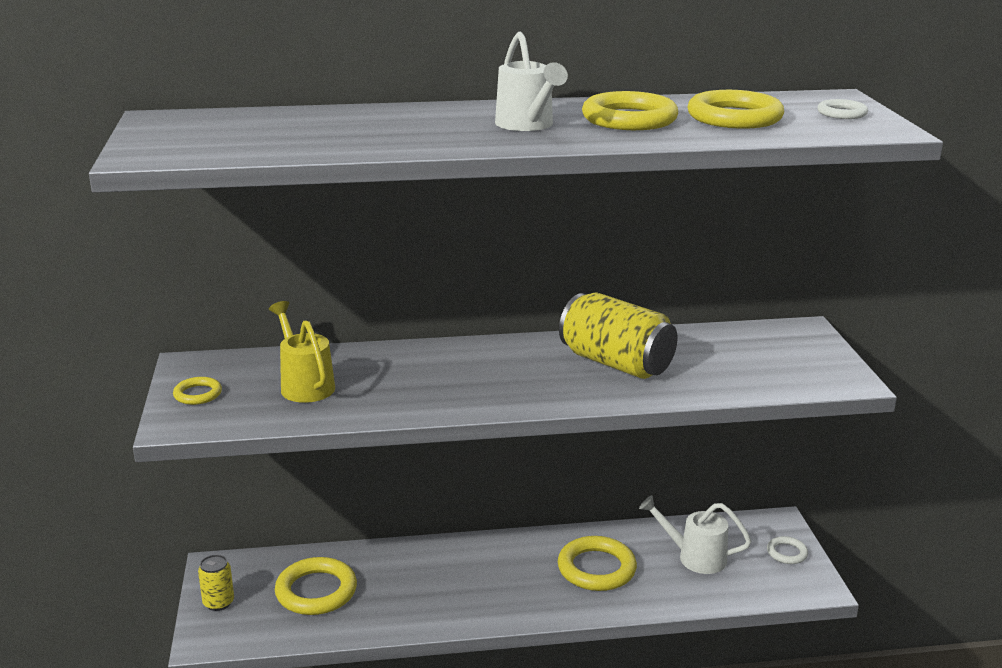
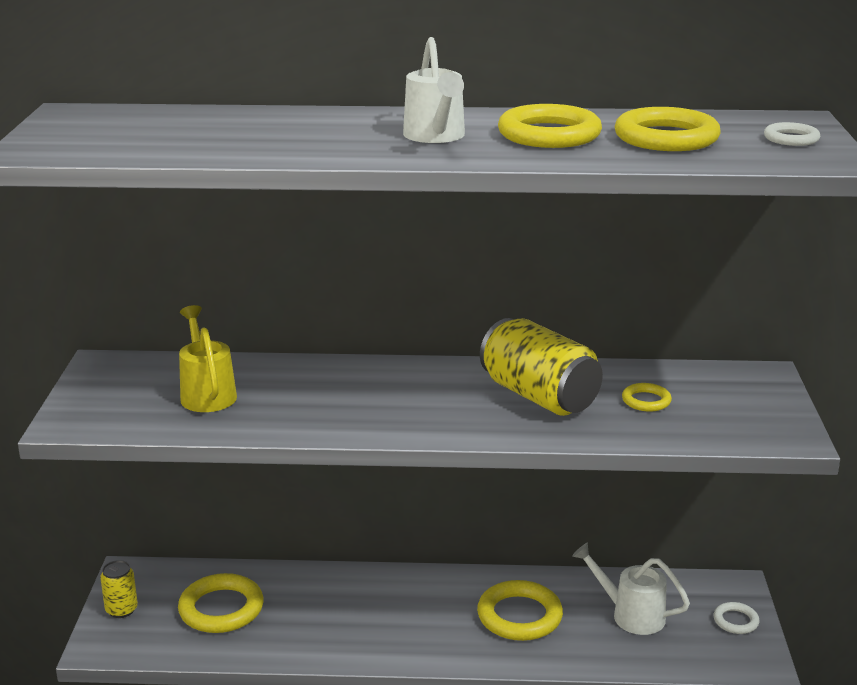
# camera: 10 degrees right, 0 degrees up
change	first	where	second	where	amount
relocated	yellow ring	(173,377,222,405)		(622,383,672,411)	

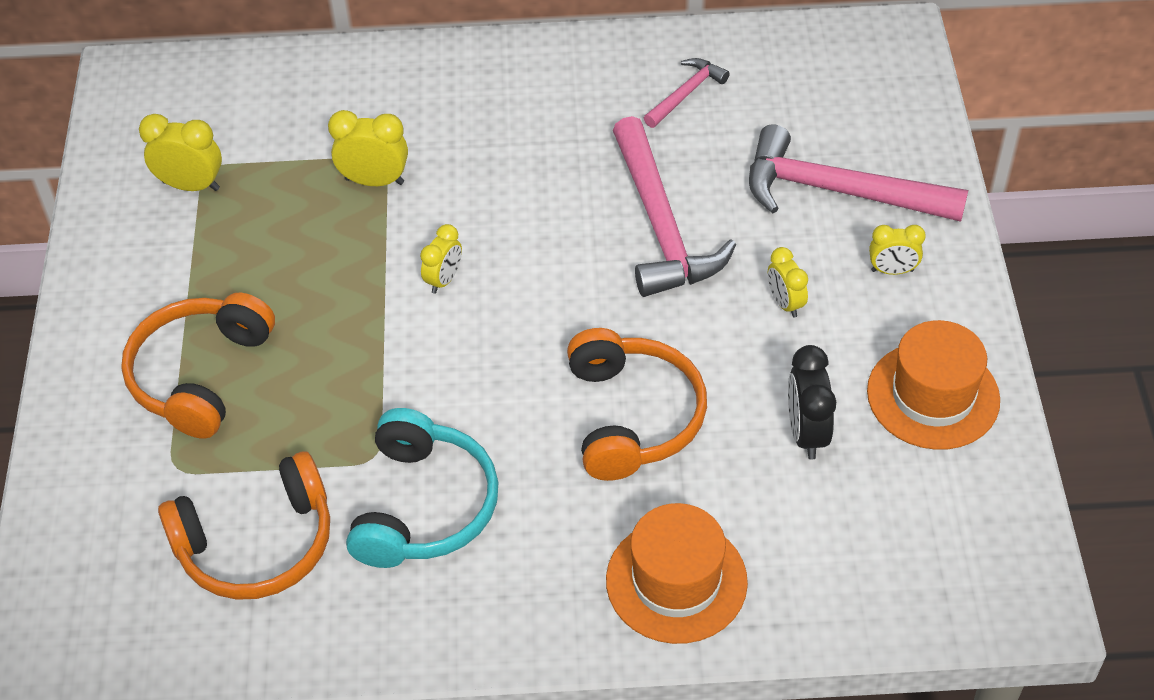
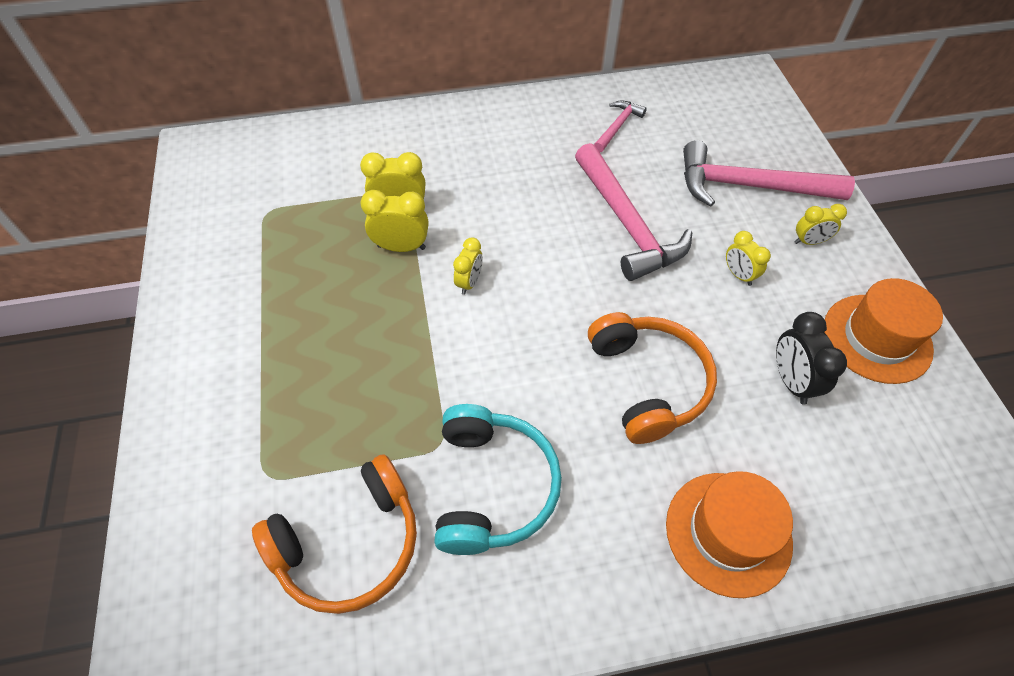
# camera: 10 degrees left, 5 degrees up
change	first	where	second	where	amount
missing	orange headphones	(121,293,275,439)			
relocated	yellow clock	(139,114,222,191)		(361,190,429,252)	

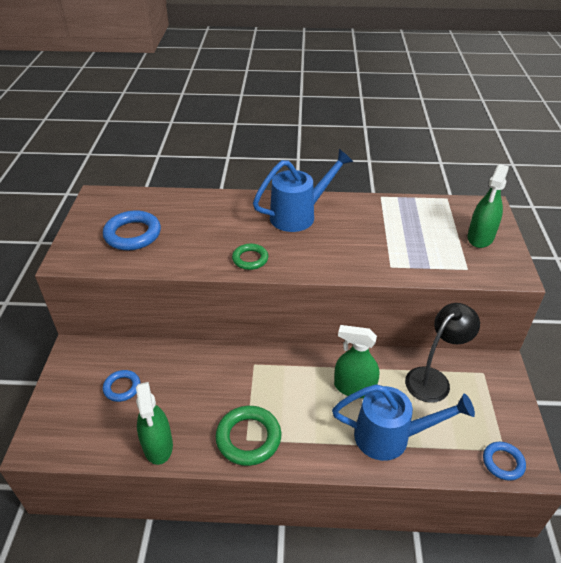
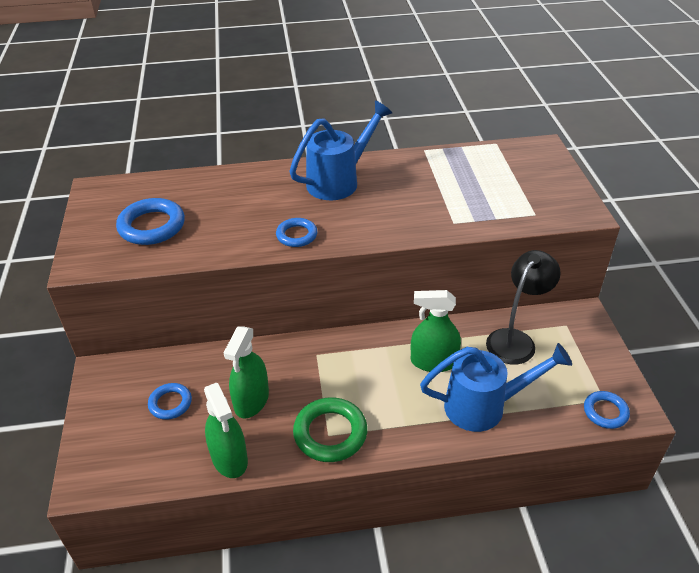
# camera: 10 degrees left, 0 degrees up
change	first	where	second	where	amount
colour	green ring	(232,244,268,270)	blue ring	(276,218,318,247)	
relocated	green spray bottle	(468,164,509,248)		(224,326,269,418)	

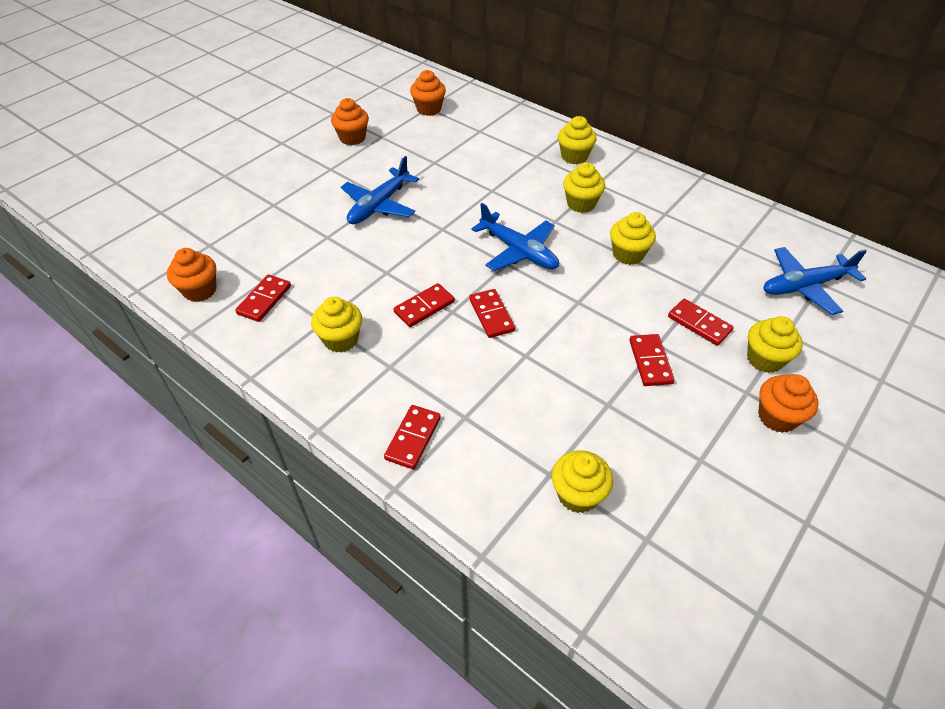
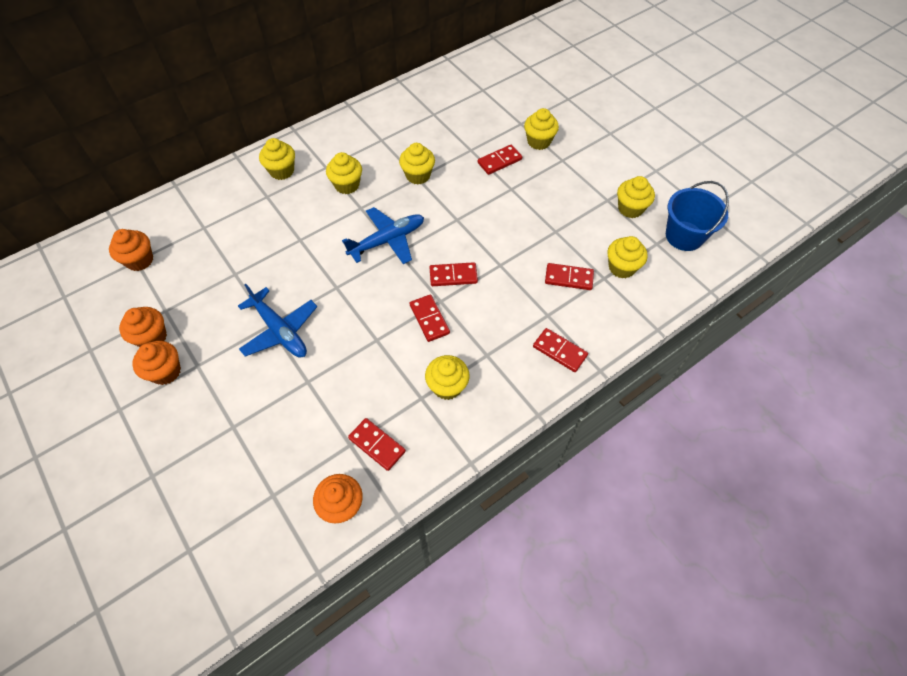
# camera: 75 degrees left, 10 degrees up
change	first	where	second	where	amount
relocated	red domino	(629,334,675,386)		(545,263,594,290)	
relocated	orange cupcake	(758,374,819,433)		(132,341,181,385)	
missing	blue plane	(763,247,867,315)			
appeared			yellow cupcake	(617,176,655,218)	
appeared			blue bucket	(666,181,729,251)	

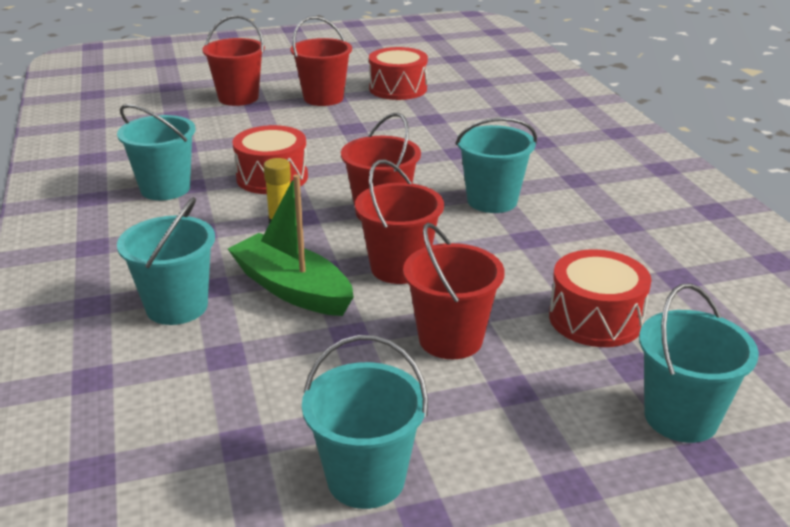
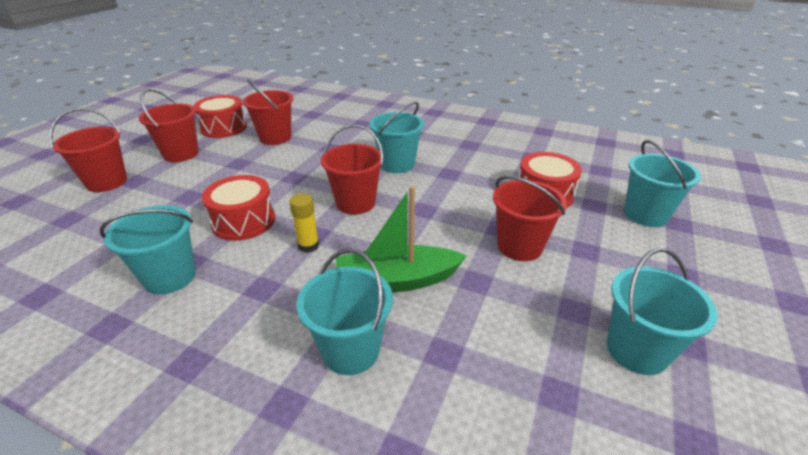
# camera: 50 degrees left, 5 degrees up
change	first	where	second	where	amount
relocated	red bucket	(355,159,444,284)		(243,79,293,145)	

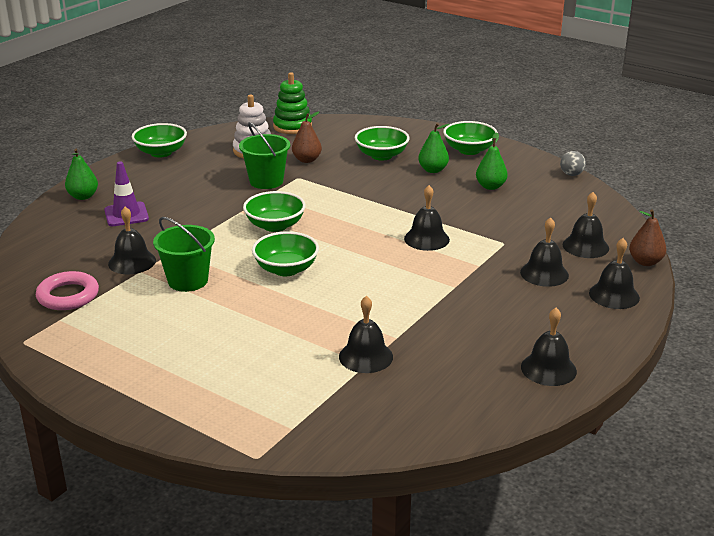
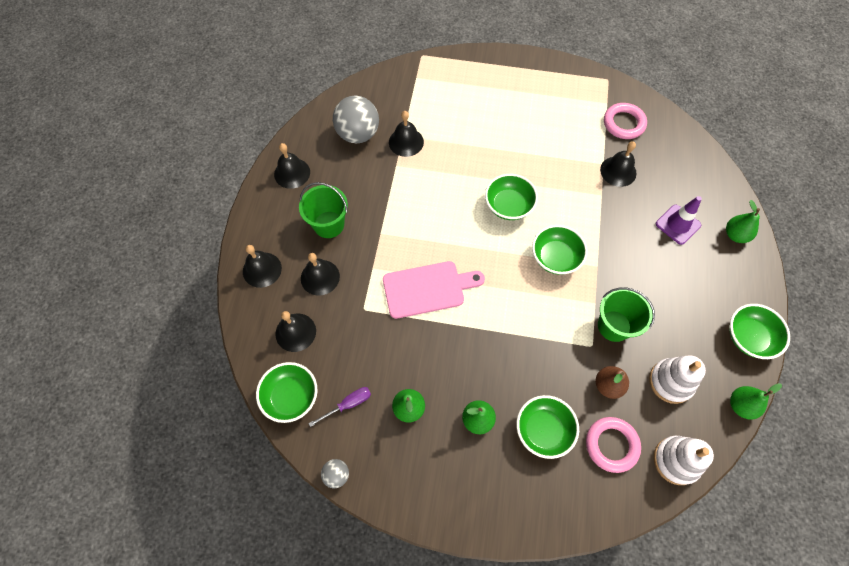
# camera: 155 degrees right, 35 degrees up
change	first	where	second	where	amount
relocated	green bucket	(153,217,215,292)		(299,182,348,238)	
colour	green stacking toy	(273,72,312,134)	white stacking toy	(654,436,714,485)	
exchanged	black bell	(404,185,450,251)	pink cutting board	(383,261,485,319)	
relocated	green bowl	(443,121,498,155)		(256,362,317,423)	
missing	brown pear	(629,209,666,266)			
appeared			purple screwdriver	(308,387,371,427)	
appeared			grey ball	(333,96,379,143)	
appeared			pink ring	(586,417,641,473)	
appeared			green pear	(730,383,782,420)	

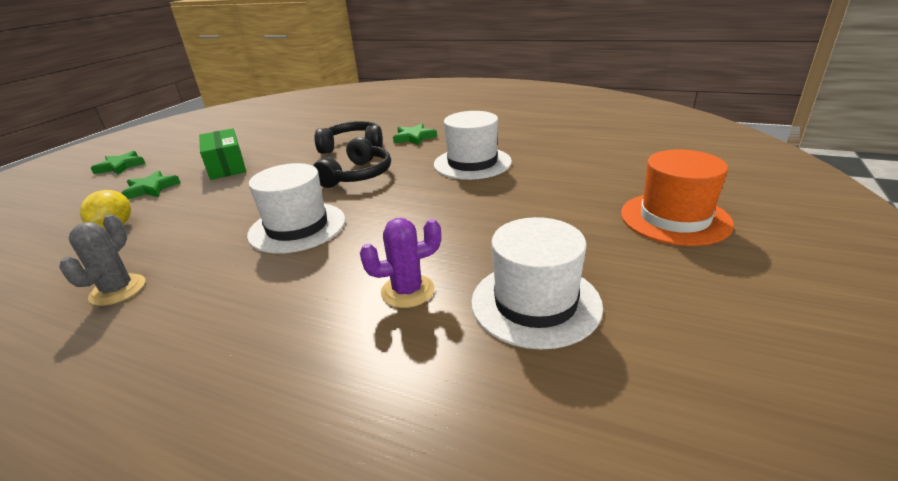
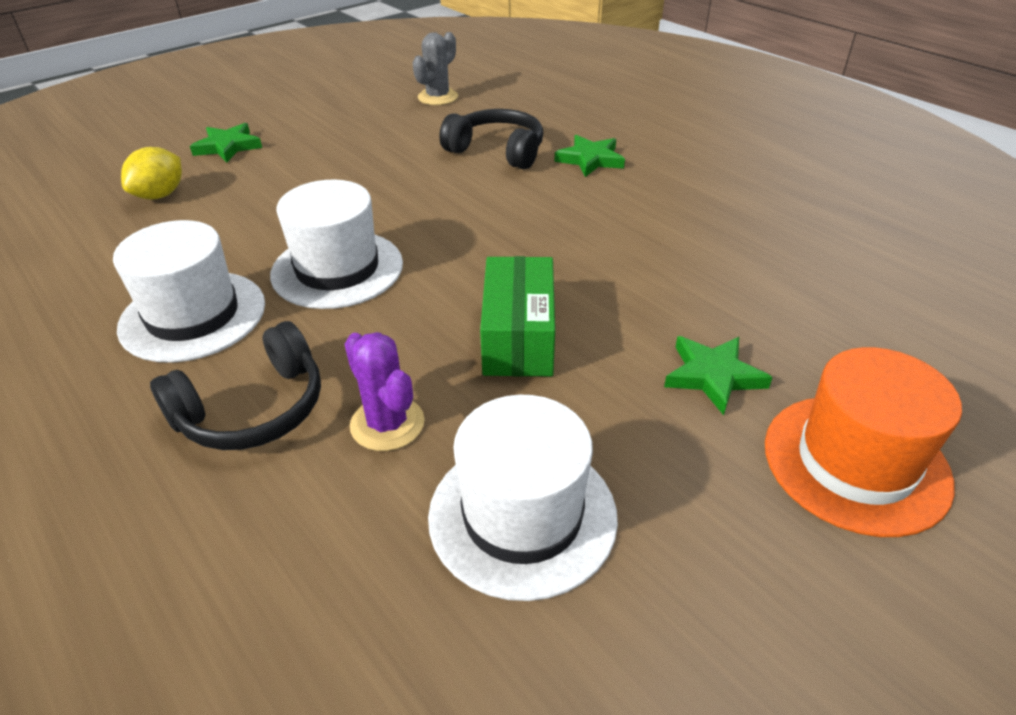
# camera: 25 degrees right, 10 degrees up
change	first	where	second	where	amount
relocated	grey cactus	(59,214,145,306)		(413,32,458,105)	
relocated	green star	(91,151,145,175)		(664,336,773,415)	
relocated	green box	(199,128,246,180)		(480,256,555,376)	
relocated	black headphones	(313,137,391,188)		(150,321,321,450)	
spun	purple cactus	(360,218,441,308)		(345,332,425,451)	45 degrees clockwise
relocated	white hat	(434,111,512,180)		(113,220,265,363)	

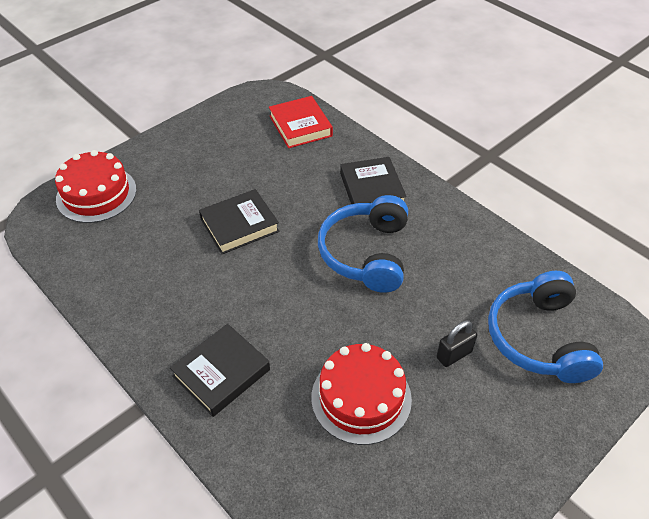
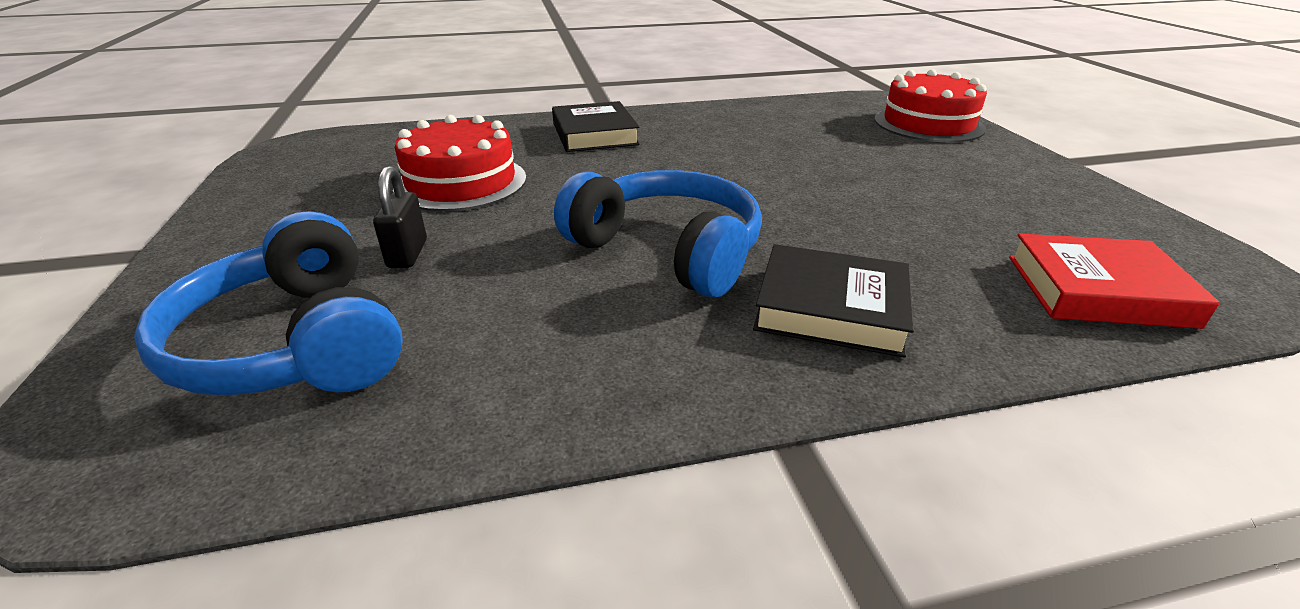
# camera: 120 degrees right, 15 degrees down
change	first	where	second	where	amount
missing	black book	(199,189,279,254)			
spun	blue headphones	(488,271,603,383)		(134,211,403,396)	150 degrees counterclockwise

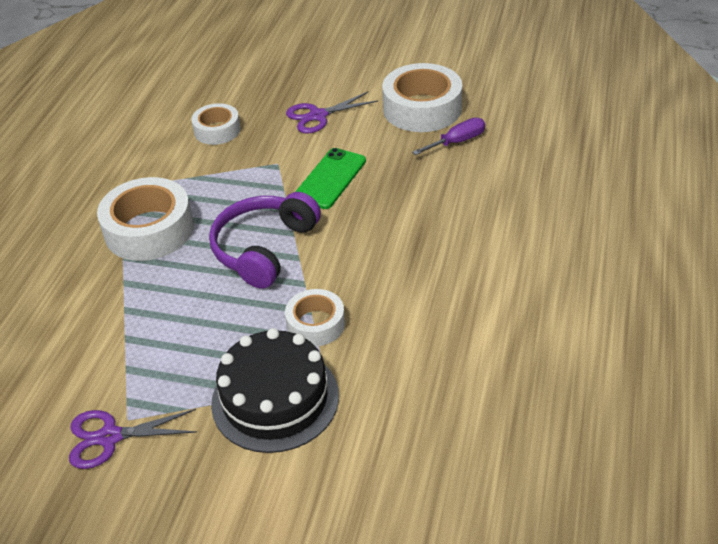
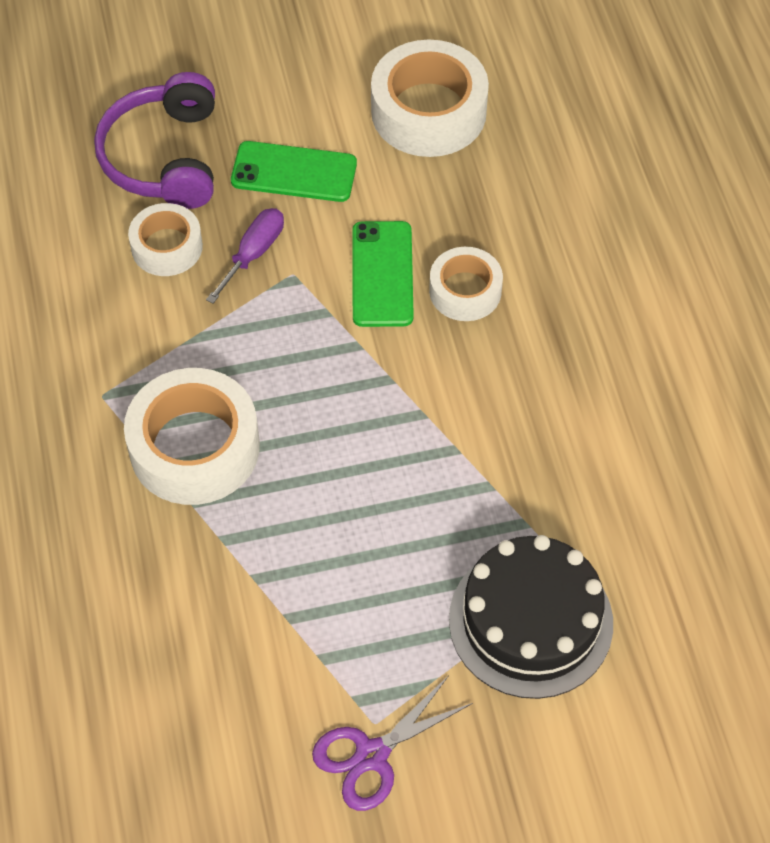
# camera: 30 degrees left, 15 degrees up
change	first	where	second	where	amount
relocated	purple headphones	(209,192,321,289)		(94,72,215,209)	
relocated	white tape	(285,289,345,346)		(429,247,503,321)	
exchanged	purple scissors	(286,91,378,134)	green phone	(231,141,357,202)	
relocated	purple screwdriver	(412,118,485,155)		(206,208,284,304)	

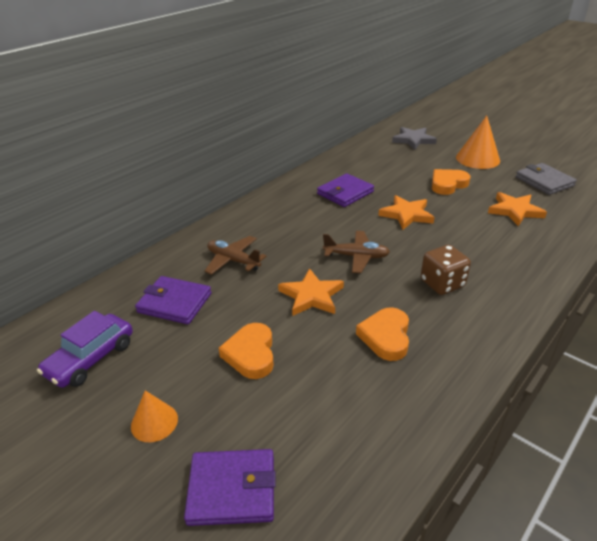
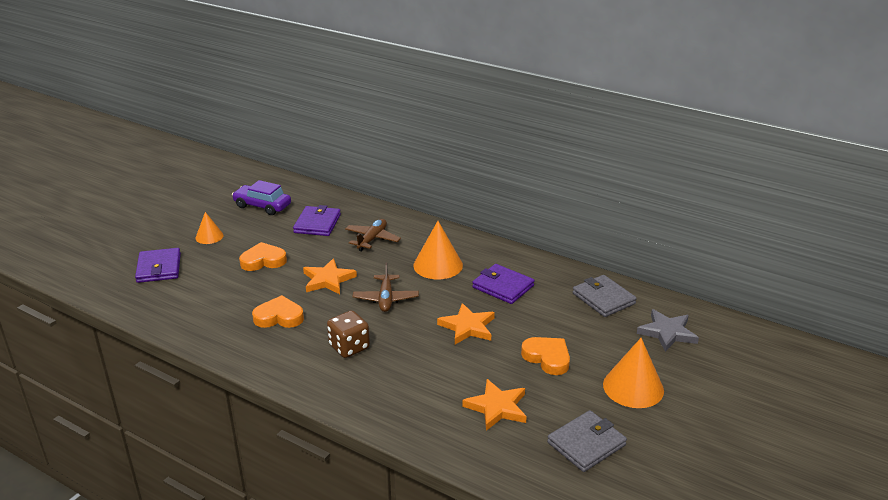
# camera: 80 degrees right, 5 degrees down
change	first	where	second	where	amount
appeared			orange cone	(413,221,463,279)	
appeared			grey wallet	(573,275,637,317)	

